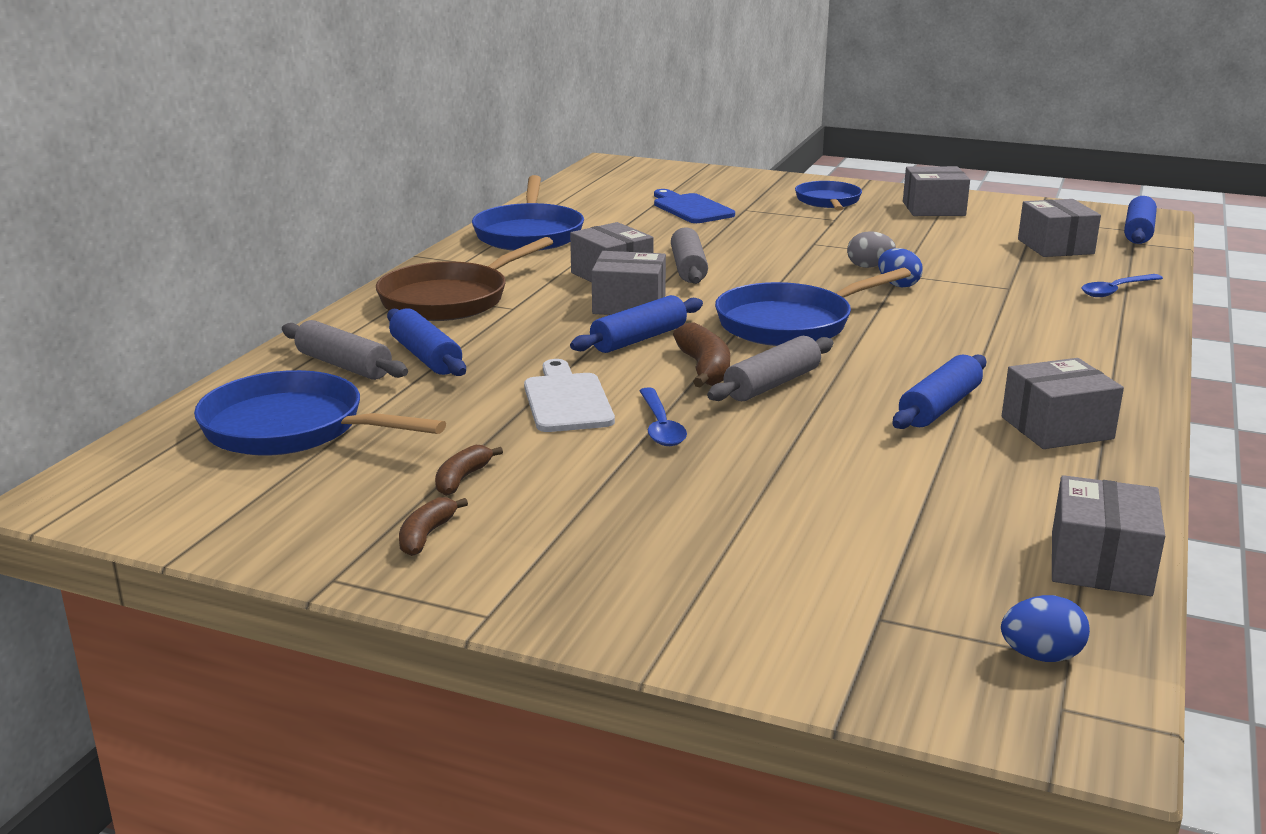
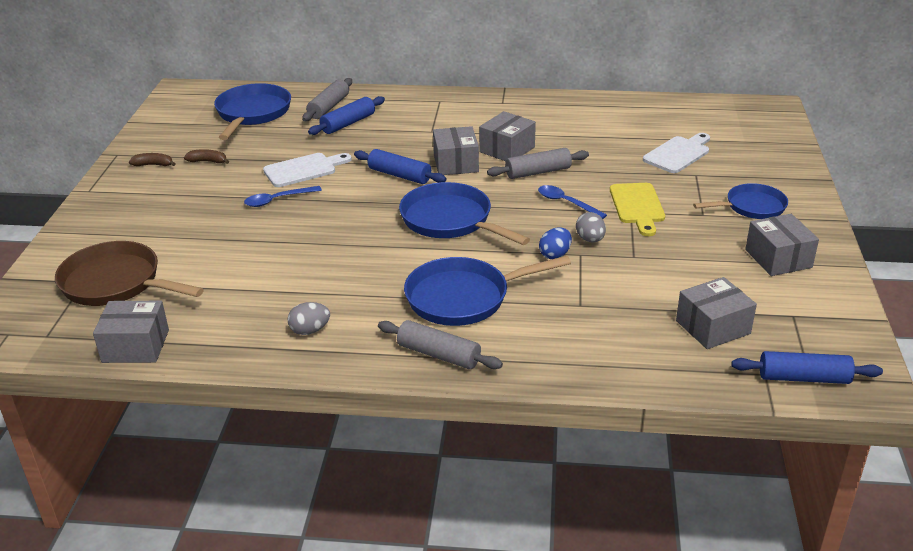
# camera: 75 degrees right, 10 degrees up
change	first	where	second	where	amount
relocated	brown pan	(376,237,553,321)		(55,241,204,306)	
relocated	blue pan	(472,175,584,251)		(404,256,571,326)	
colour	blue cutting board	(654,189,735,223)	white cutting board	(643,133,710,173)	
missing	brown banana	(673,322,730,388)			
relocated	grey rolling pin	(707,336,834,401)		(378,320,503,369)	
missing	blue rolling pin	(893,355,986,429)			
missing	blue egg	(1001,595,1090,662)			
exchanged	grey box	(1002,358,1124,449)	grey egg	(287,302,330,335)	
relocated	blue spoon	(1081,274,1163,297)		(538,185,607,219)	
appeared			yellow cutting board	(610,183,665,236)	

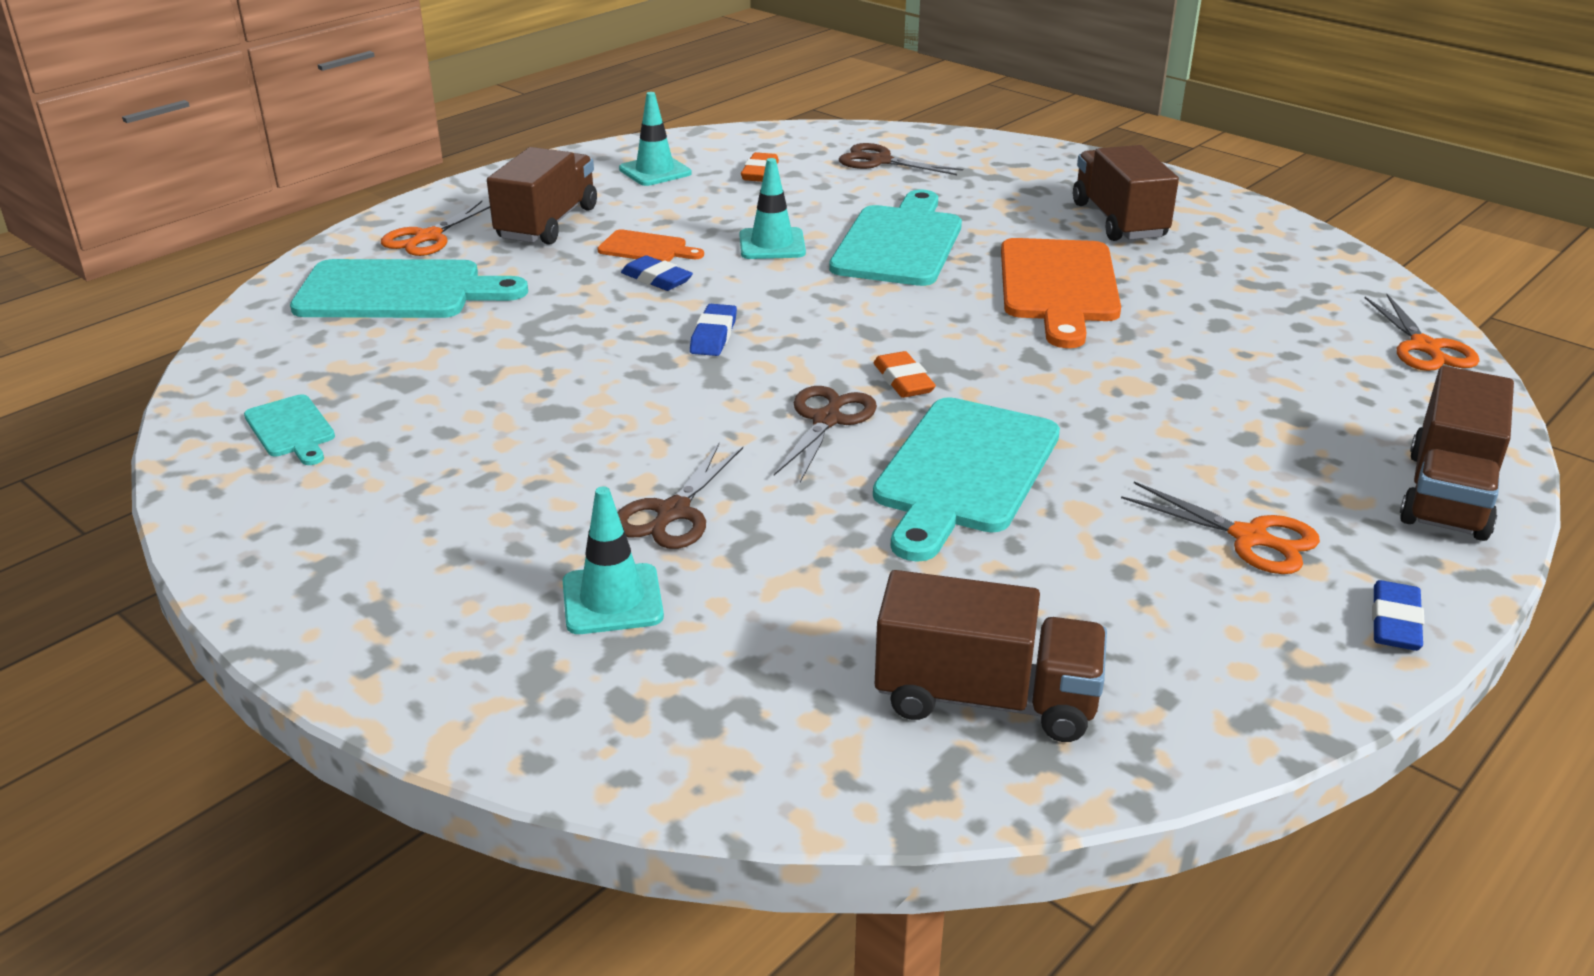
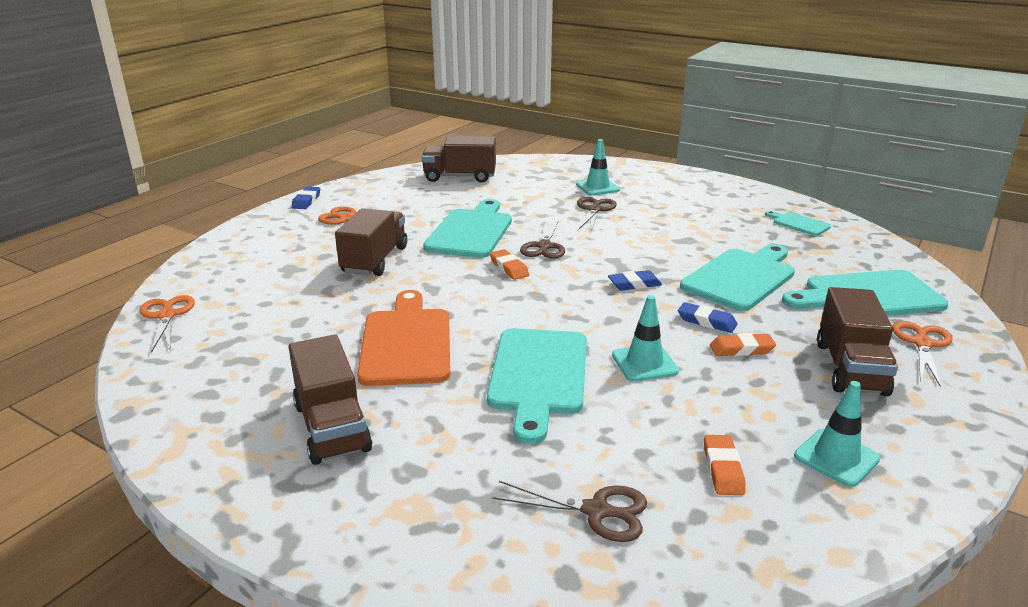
# camera: 170 degrees right, 5 degrees down
change	first	where	second	where	amount
exchanged	orange cutting board	(597,229,704,262)	orange eraser	(710,333,776,356)	
spun	blue eraser	(690,304,737,356)		(608,270,662,290)	75 degrees clockwise
relocated	brown truck	(1400,366,1514,541)		(335,208,407,276)	
appeared			turquoise cutting board	(680,244,795,311)	

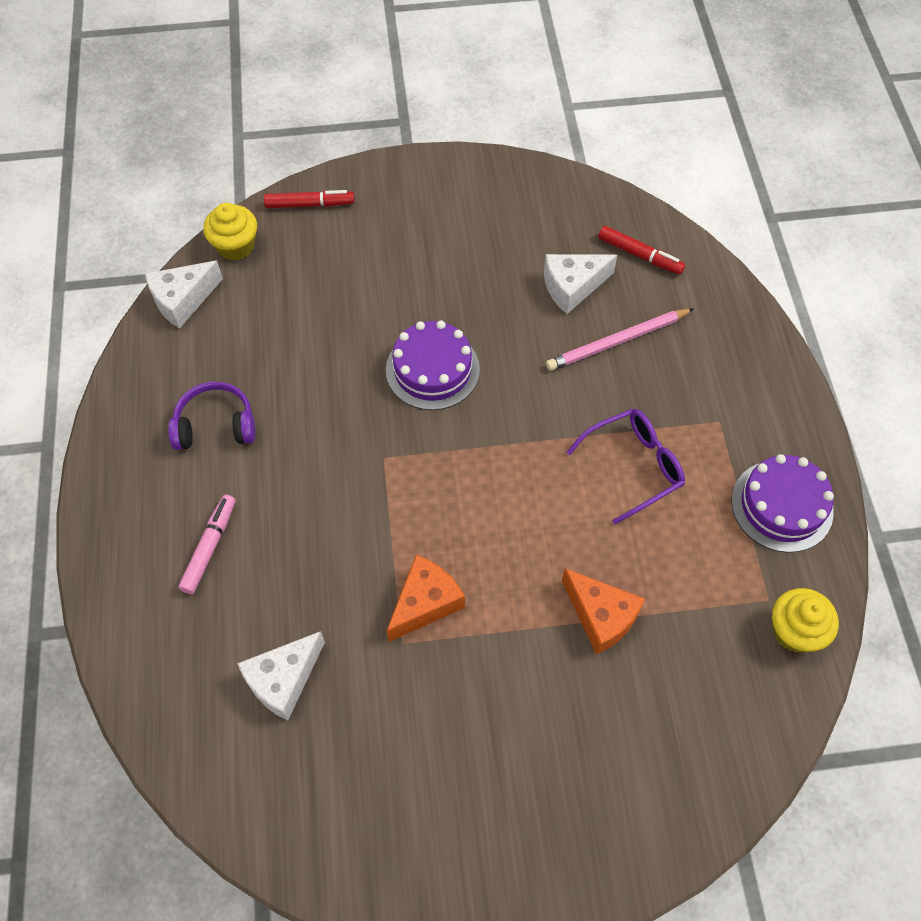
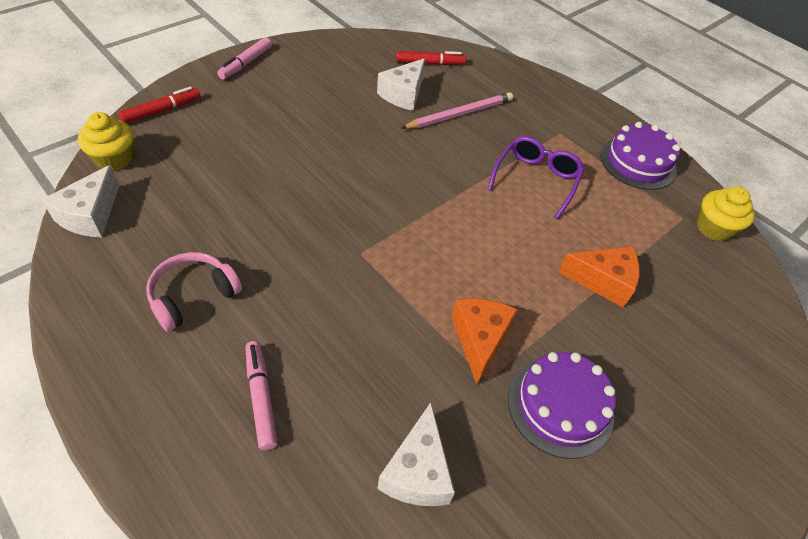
# camera: 40 degrees left, 10 degrees down
change	first	where	second	where	amount
colour	purple headphones	(168,382,256,450)	pink headphones	(146,252,242,332)	
relocated	purple cake	(386,320,480,410)		(508,352,616,459)	
spun	pink pencil	(546,308,694,371)		(402,92,513,129)	150 degrees counterclockwise
appeared			pink marker	(217,37,272,79)	

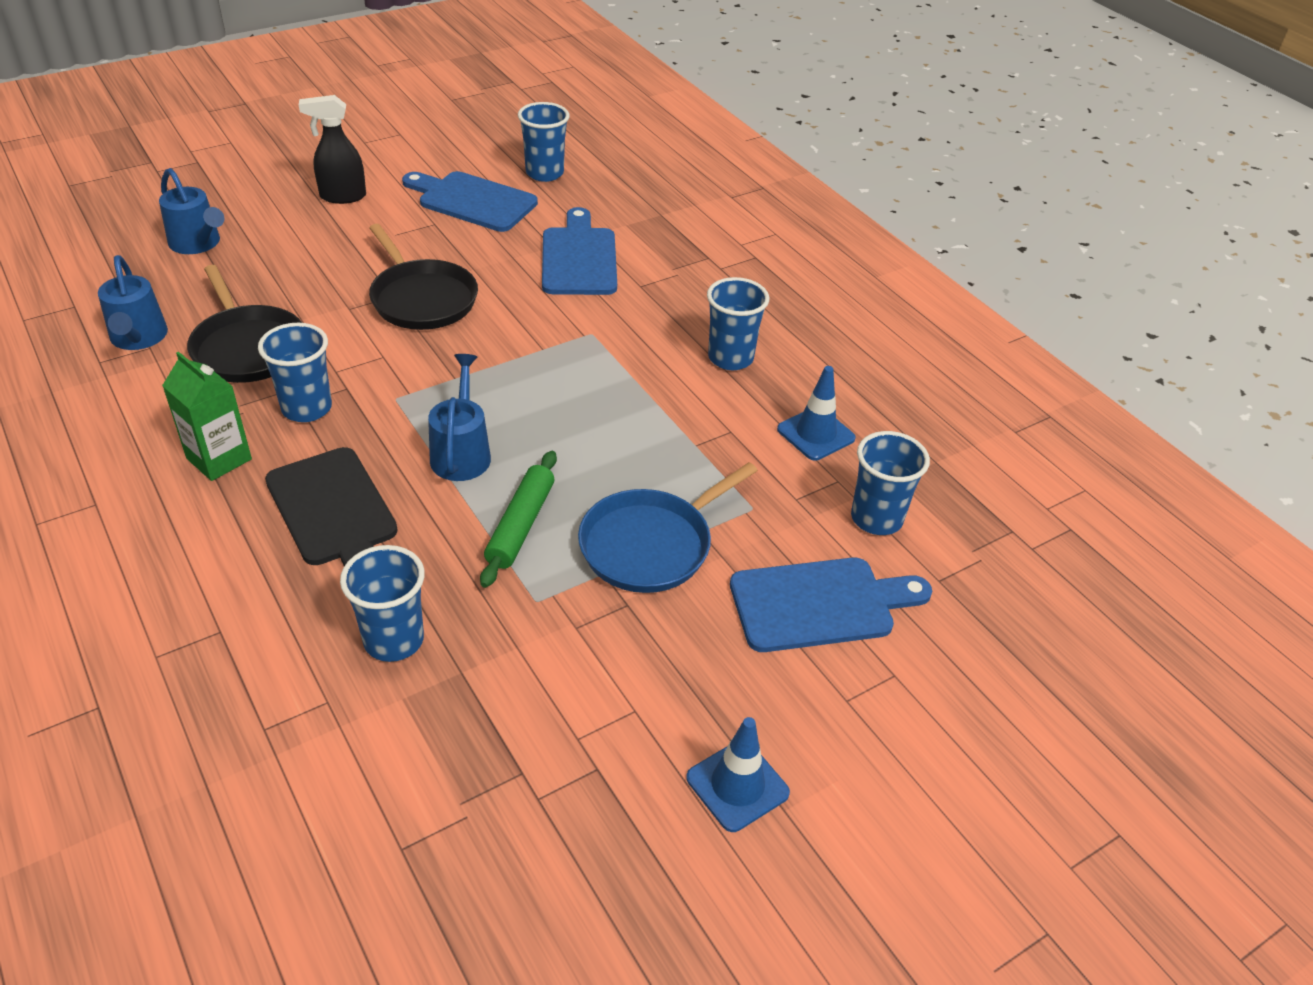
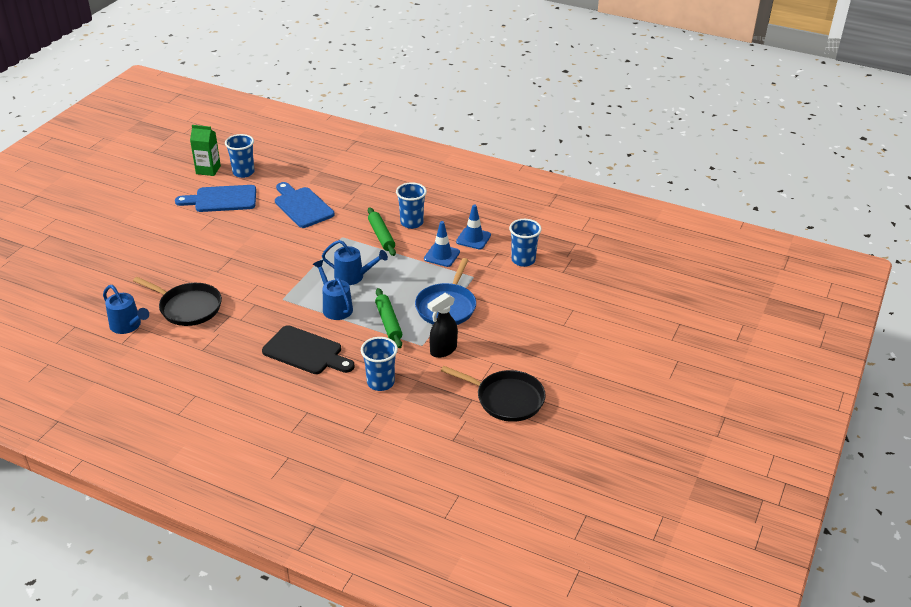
# camera: 30 degrees left, 5 degrees down
change	first	where	second	where	amount
relocated	blue watering can	(159,168,225,254)		(322,240,388,285)	
relocated	green carton	(162,352,252,481)		(190,125,221,176)	
missing	blue cup	(258,323,332,422)			
relocated	black spray bottle	(299,95,366,204)		(427,293,458,358)	
relocated	black pan	(369,224,478,330)		(441,366,546,422)	
relocated	blue traffic cone	(686,717,790,832)		(424,221,460,267)	
missing	blue cutting board	(730,558,932,652)			
appeared			green rolling pin	(368,207,396,256)	

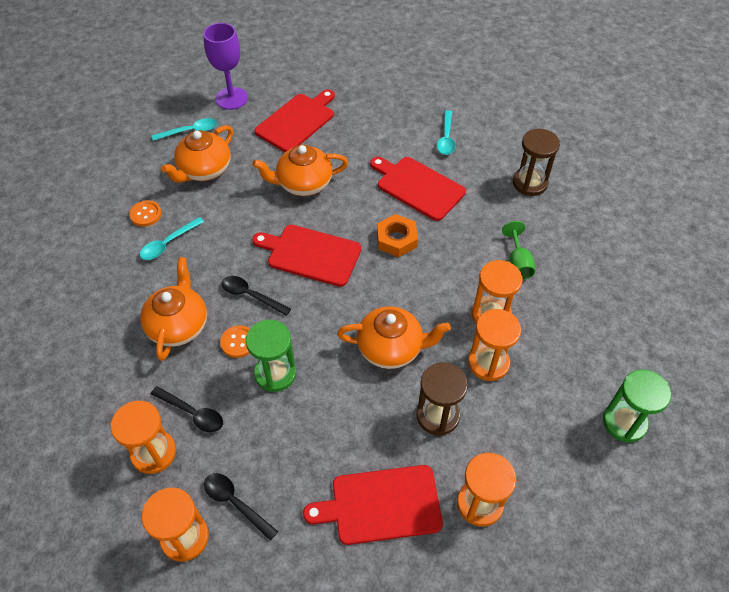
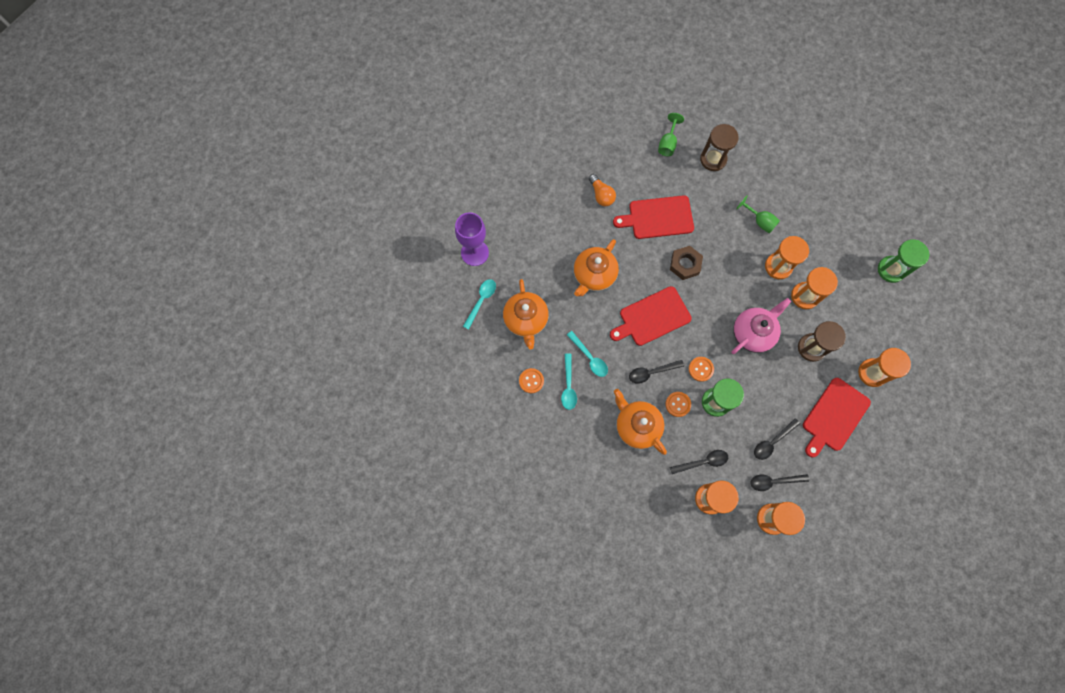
# camera: 45 degrees left, 20 degrees up
change	first	where	second	where	amount
missing	red cutting board	(254,89,335,152)			
colour	orange teapot	(337,306,451,369)	pink teapot	(731,298,791,354)	
colour	orange nut	(377,214,418,257)	brown nut	(670,246,703,280)	
relocated	turquoise spoon	(437,110,455,155)		(567,331,608,377)	
appeared			orange light bulb	(589,174,616,206)	
appeared			green goblet	(658,113,684,156)	
appeared			orange button	(689,357,714,382)	
appeared			black spoon	(754,418,800,460)	

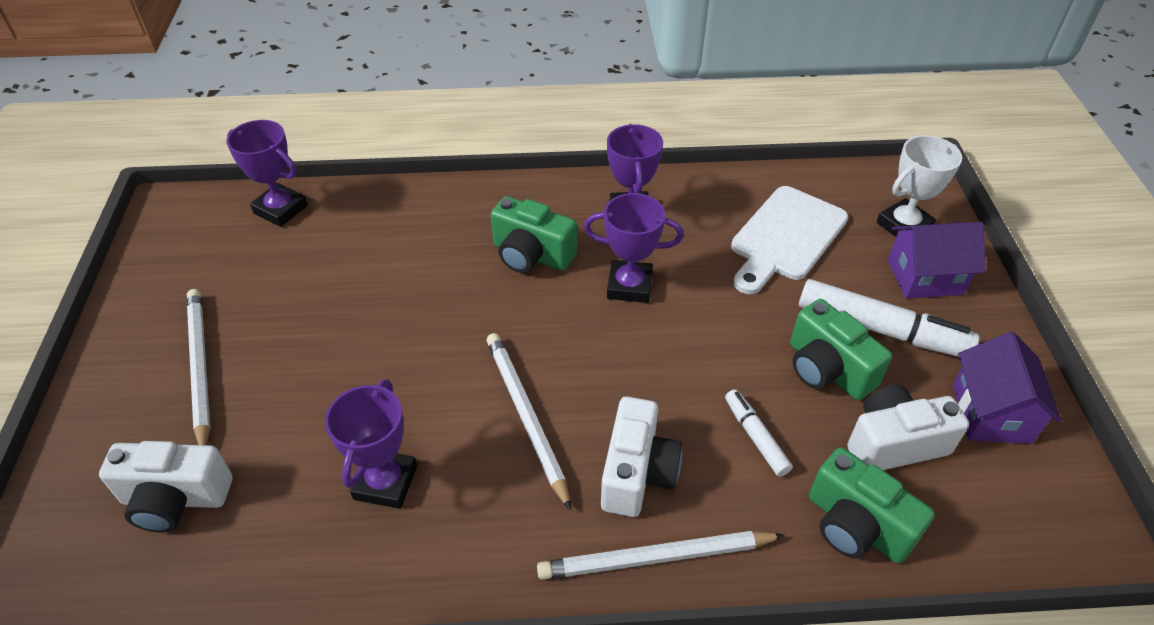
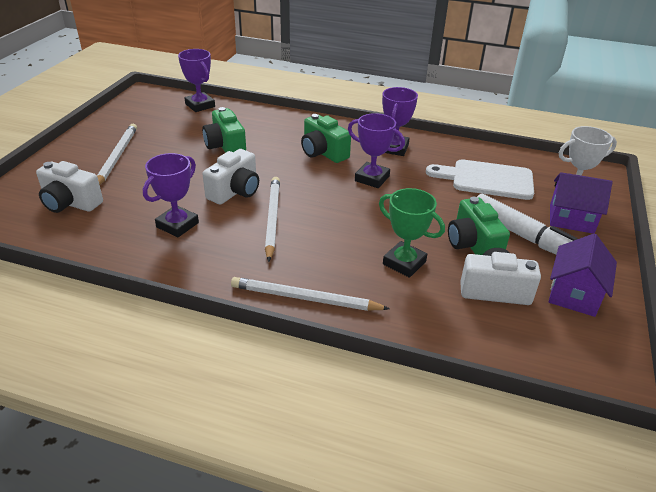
# camera: 20 degrees right, 10 degrees down
change	first	where	second	where	amount
relocated	white camera	(601,396,682,517)		(203,149,259,205)	
exchanged	white marker	(725,389,793,477)	green trophy	(379,188,445,278)	
spun	white cutting board	(731,186,848,294)		(426,159,534,200)	45 degrees clockwise
relocated	green camera	(809,447,935,563)		(202,107,246,153)	

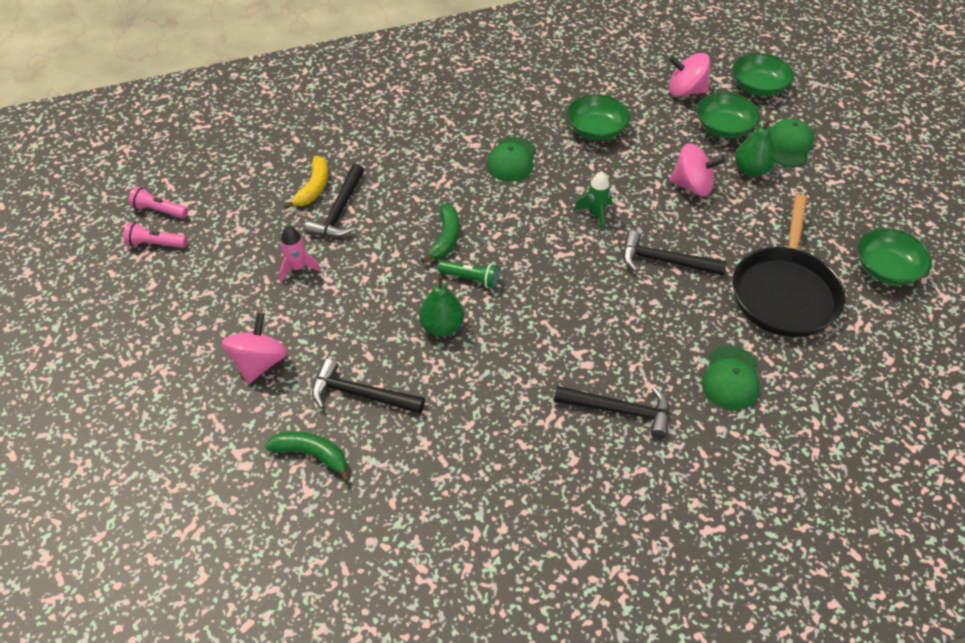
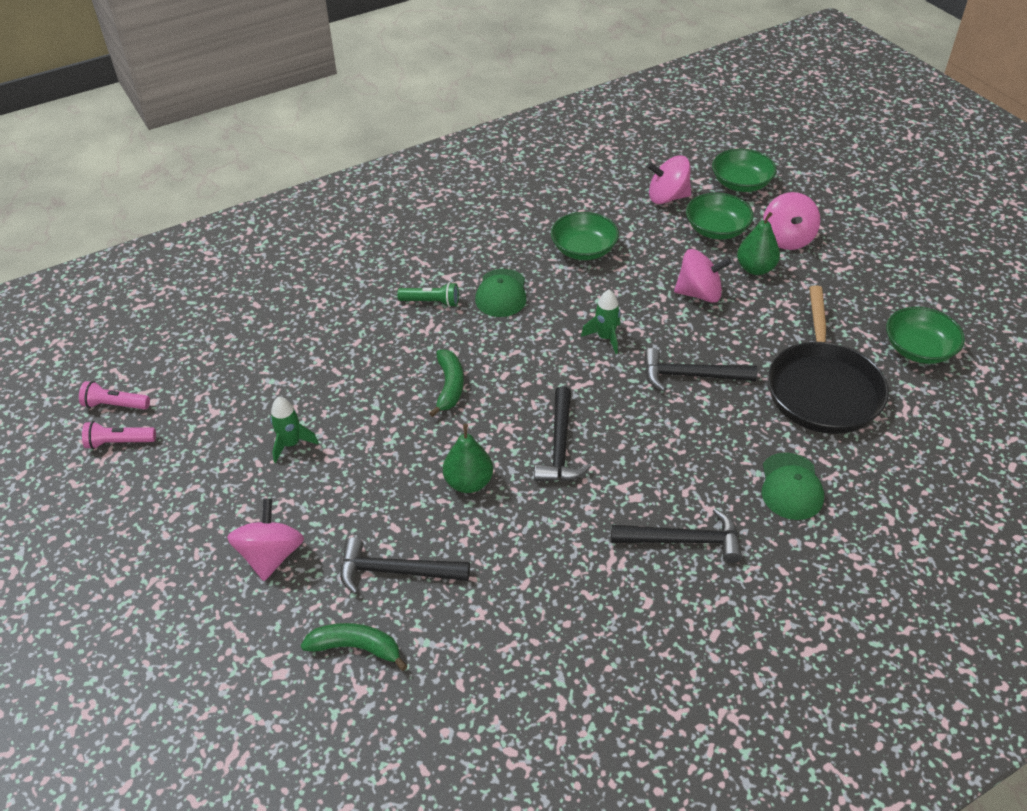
# camera: 10 degrees left, 5 degrees down
change	first	where	second	where	amount
colour	pink rocket	(279,226,321,283)	green rocket	(270,396,319,463)	
missing	yellow banana	(284,156,328,209)			
relocated	black hammer	(305,164,364,238)		(534,387,591,481)	
relocated	green flashlight	(438,260,499,289)		(397,282,459,307)	
exchanged	green cap	(770,118,814,167)	pink spinning top	(763,192,820,250)	

